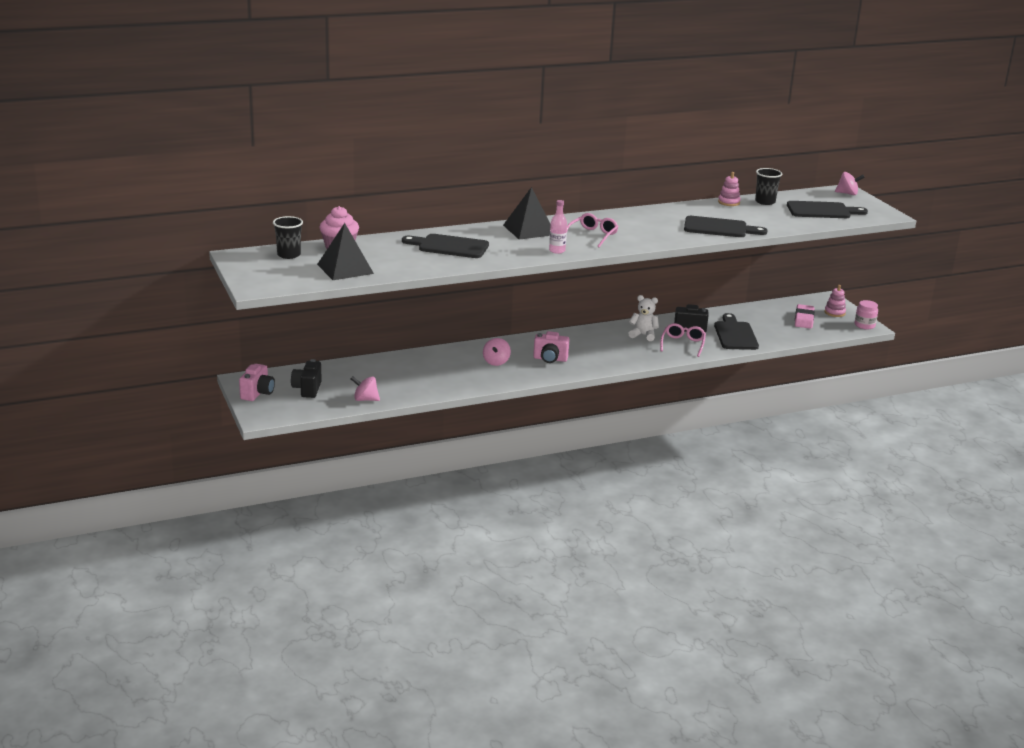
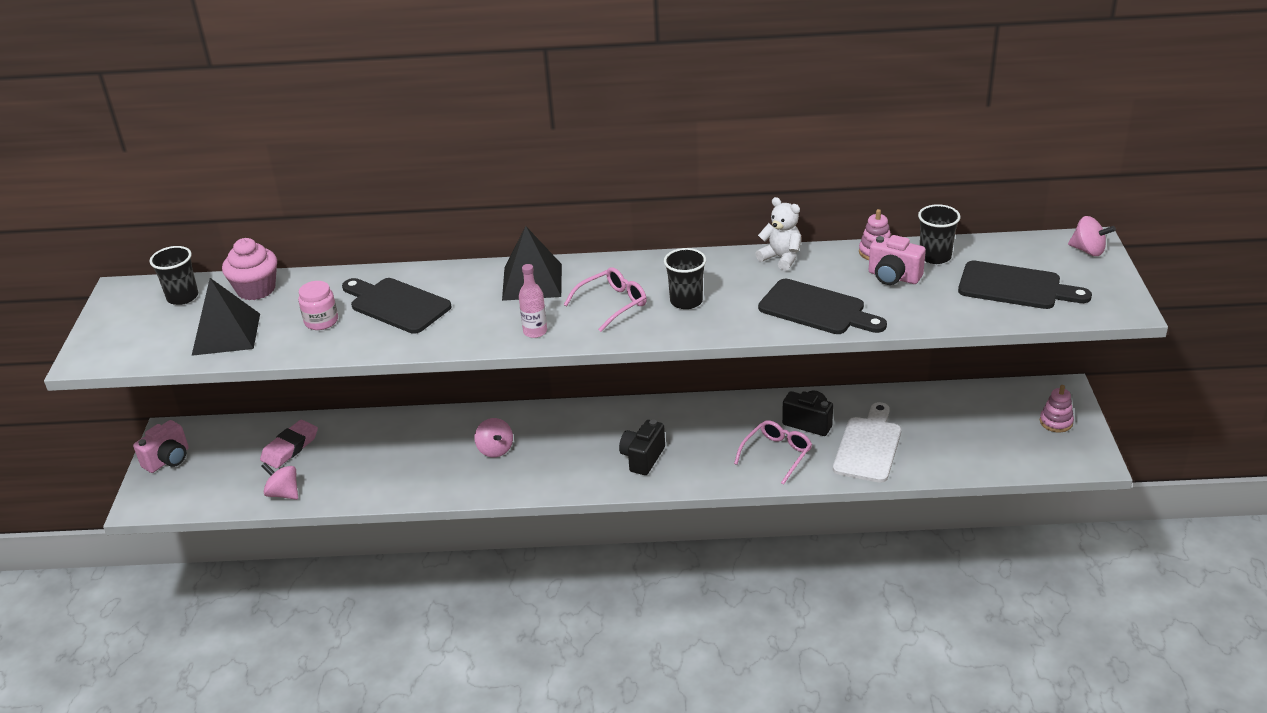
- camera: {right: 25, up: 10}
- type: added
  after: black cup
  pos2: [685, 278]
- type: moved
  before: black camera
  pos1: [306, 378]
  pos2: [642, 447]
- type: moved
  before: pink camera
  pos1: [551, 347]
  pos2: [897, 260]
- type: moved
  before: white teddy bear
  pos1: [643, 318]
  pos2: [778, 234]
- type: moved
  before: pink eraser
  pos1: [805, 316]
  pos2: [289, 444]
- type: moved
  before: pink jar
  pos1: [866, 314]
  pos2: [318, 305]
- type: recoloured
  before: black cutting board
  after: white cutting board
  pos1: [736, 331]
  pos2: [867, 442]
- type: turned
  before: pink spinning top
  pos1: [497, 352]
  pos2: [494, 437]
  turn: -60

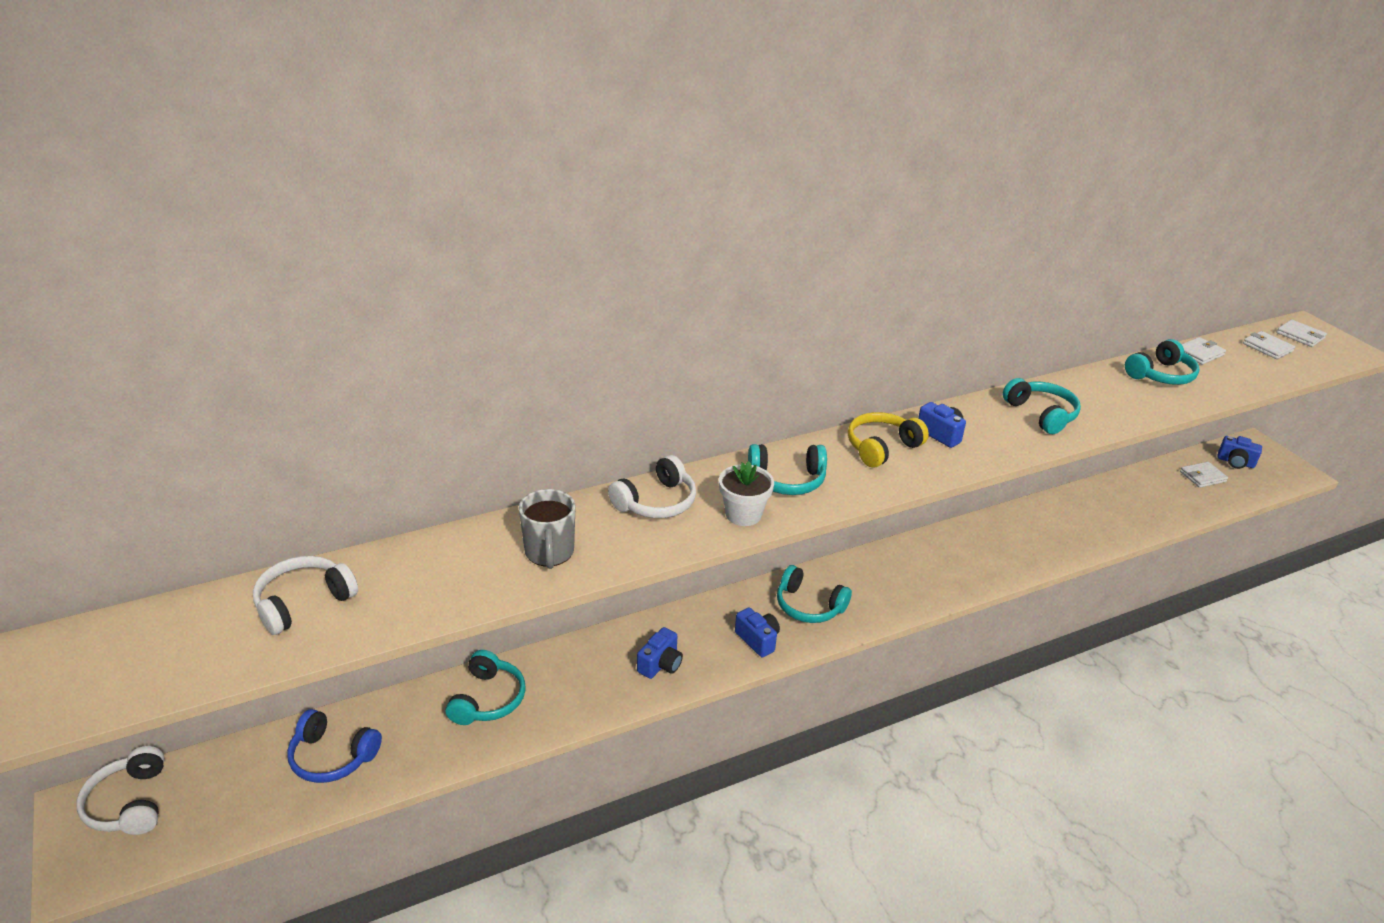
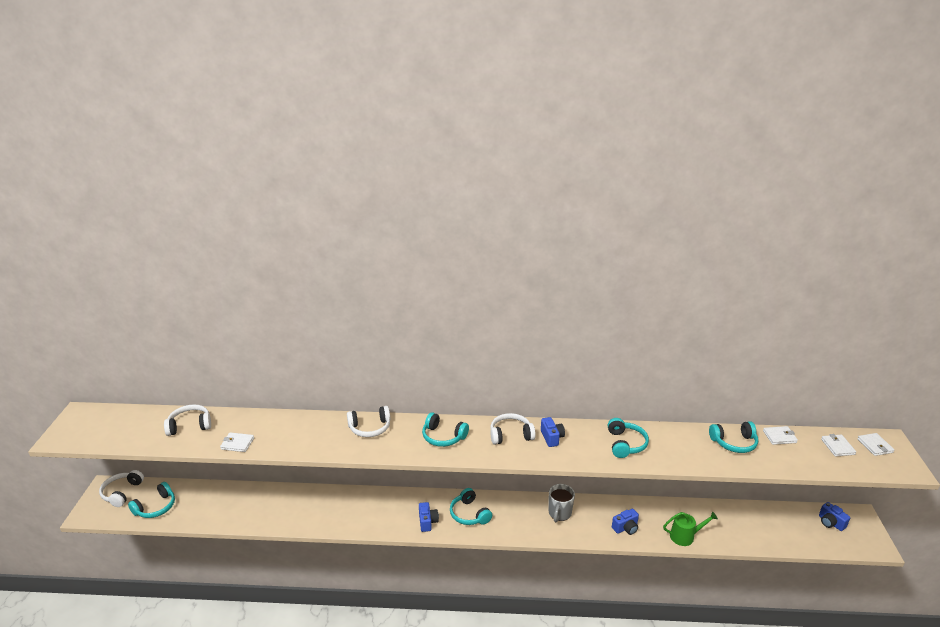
- camera: {right: 30, up: -5}
- type: removed
  before: blue headphones
  pos1: [334, 746]
- type: removed
  before: white flower pot
  pos1: [746, 493]
- type: added
  after: green watering can
  pos2: [690, 528]
- type: moved
  before: turquoise headphones
  pos1: [486, 687]
  pos2: [151, 500]
- type: moved
  before: grey mug
  pos1: [547, 529]
  pos2: [562, 503]
- type: moved
  before: blue camera
  pos1: [660, 653]
  pos2: [625, 522]
- type: moved
  before: white wallet
  pos1: [1204, 475]
  pos2: [237, 442]
- type: recoloured
  before: yellow headphones
  after: white headphones
  pos1: [888, 439]
  pos2: [513, 429]

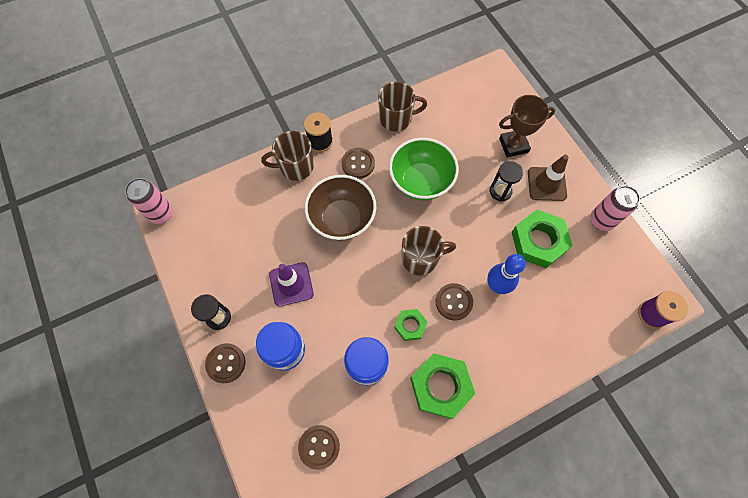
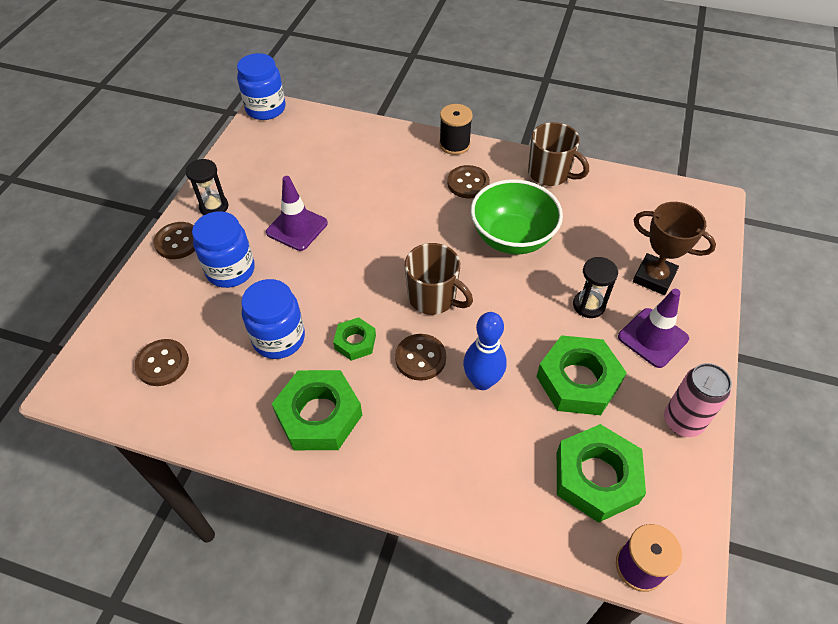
- camera: {right: 45, up: -15}
- type: removed
  before: brown mug
  pos1: [287, 156]
- type: removed
  before: brown bowl
  pos1: [340, 208]
- type: added
  after: green nut
  pos2: [601, 473]
- type: replaced
  before: pink can
  after: blue jar
  pos1: [149, 201]
  pos2: [261, 86]
- type: recoloured
  before: brown traffic cone
  after: purple traffic cone
  pos1: [548, 178]
  pos2: [653, 328]

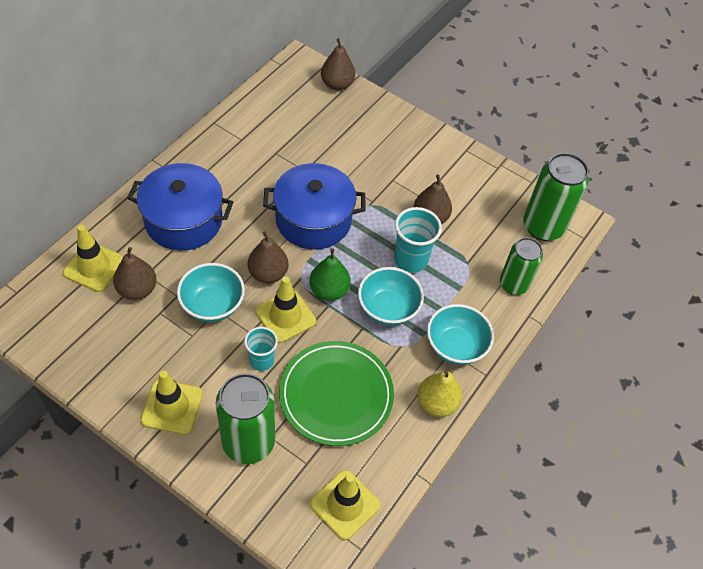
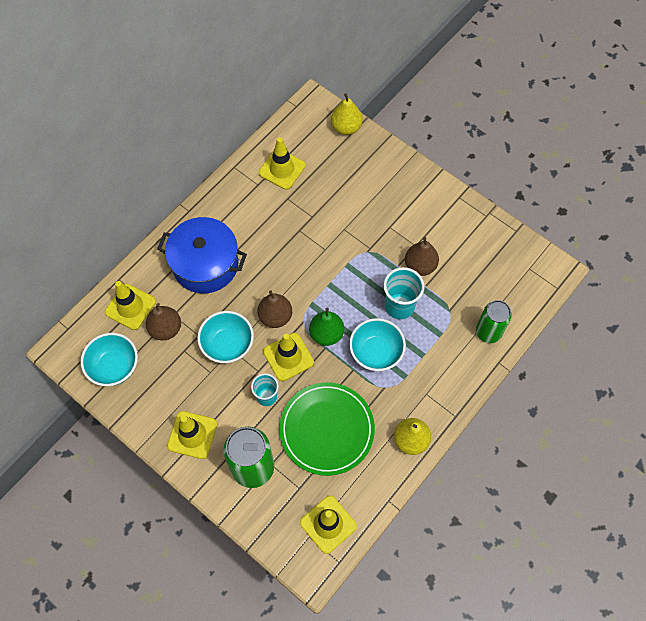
- camera: {right: 10, up: 10}
- type: removed
  before: blue pot
  pos1: [314, 206]
- type: removed
  before: green can
  pos1: [556, 197]
- type: added
  after: yellow traffic cone
  pos2: [282, 163]
- type: moved
  before: turquoise bowl
  pos1: [460, 334]
  pos2: [109, 359]
- type: recoloured
  before: brown pear
  after: yellow pear
  pos1: [338, 64]
  pos2: [346, 114]

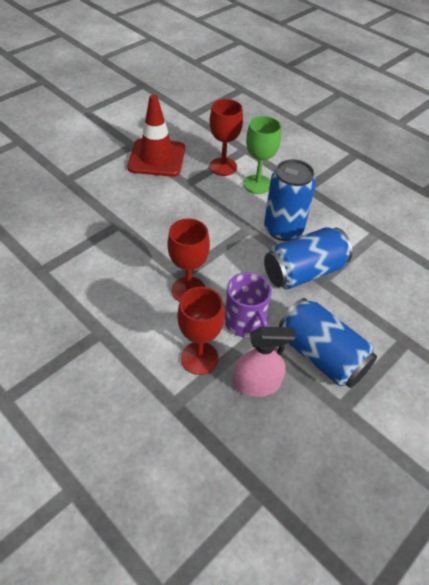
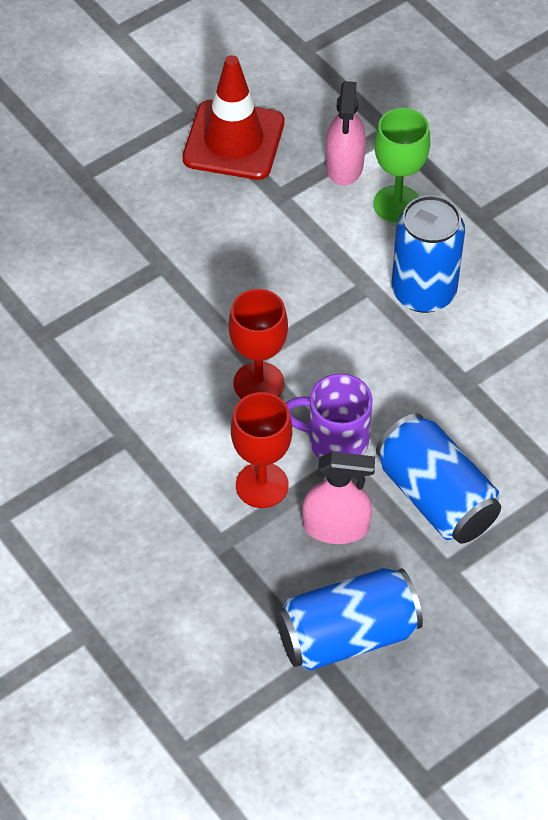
- camera: {right: 10, up: 5}
- type: moved
  before: blue can
  pos1: [308, 258]
  pos2: [349, 619]
- type: replaced
  before: red goblet
  after: pink spray bottle
  pos1: [226, 137]
  pos2: [346, 133]
- type: turned
  before: purple mug
  pos1: [248, 305]
  pos2: [329, 416]
  turn: 120

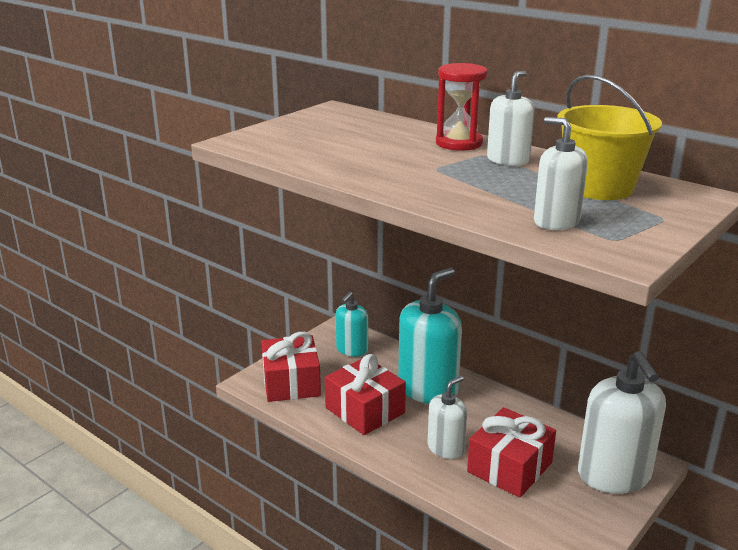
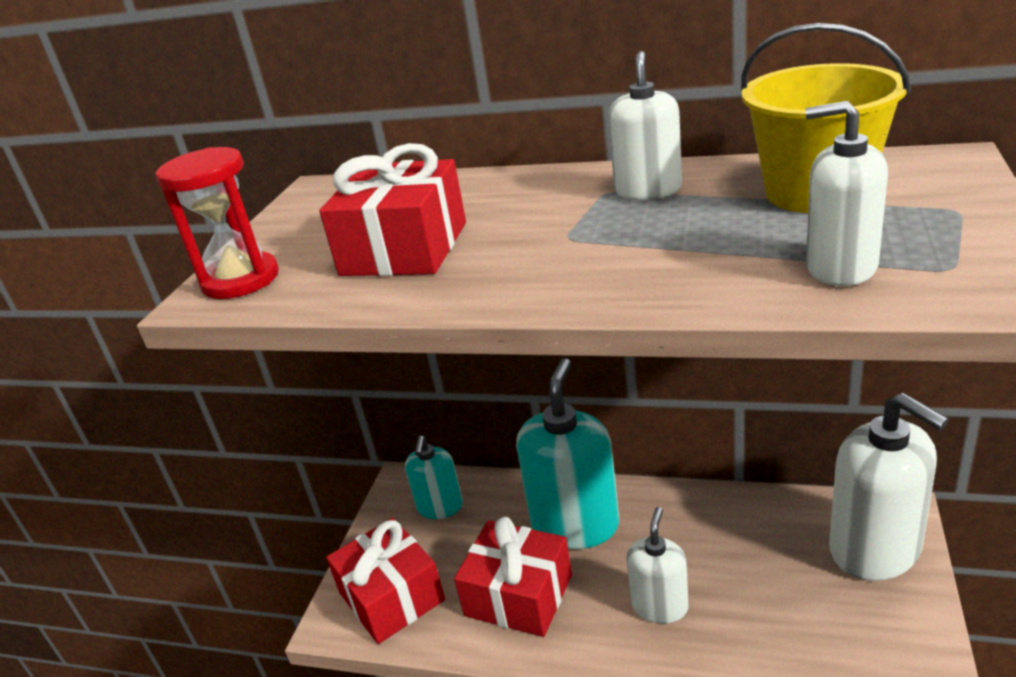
- camera: {right: -20, up: 5}
- type: moved
  before: red hourglass
  pos1: [461, 107]
  pos2: [217, 223]
- type: moved
  before: red gift
  pos1: [511, 452]
  pos2: [392, 209]

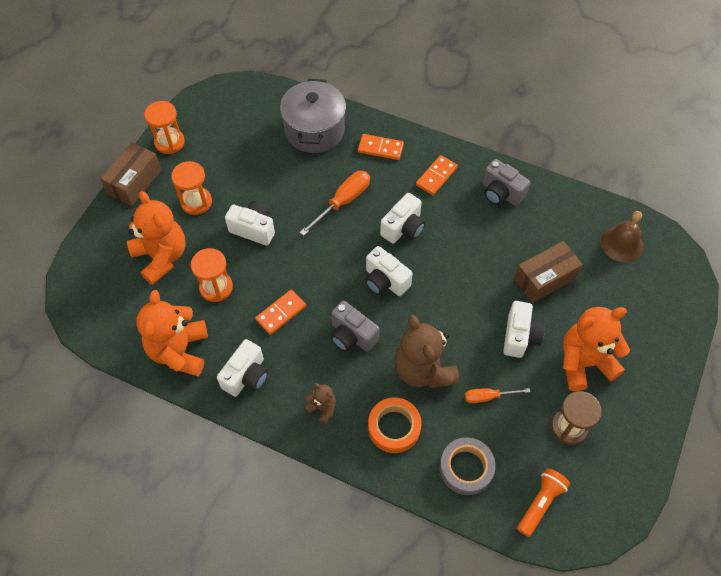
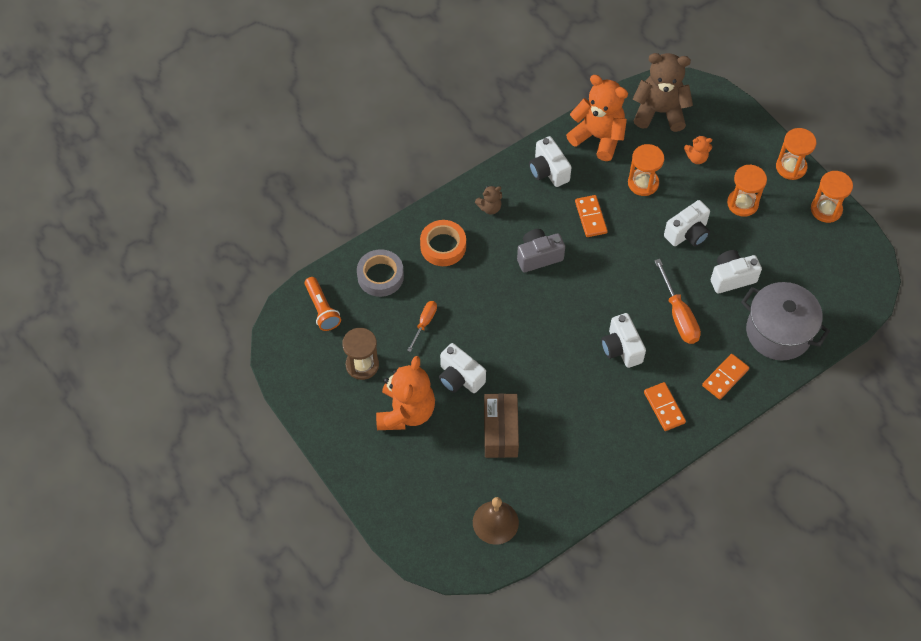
- camera: {right: 120, up: 0}
- type: removed
  before: grey camera
  pos1: [506, 182]
- type: moved
  before: white camera
  pos1: [389, 271]
  pos2: [736, 272]
- type: moved
  before: brown teddy bear
  pos1: [427, 351]
  pos2: [663, 92]
- type: replaced
  before: brown box
  after: orange hourglass
  pos1: [130, 174]
  pos2: [796, 154]
- type: resized
  before: orange teddy bear
  pos1: [156, 238]
  pos2: [698, 149]
  scale: 0.47

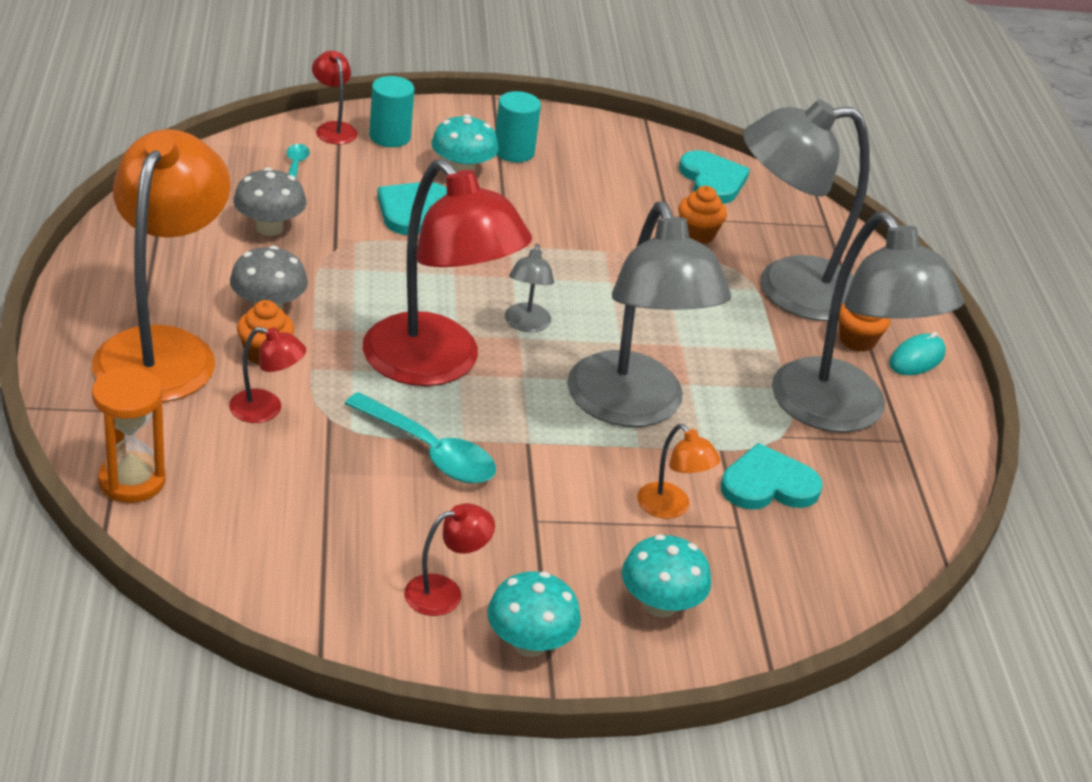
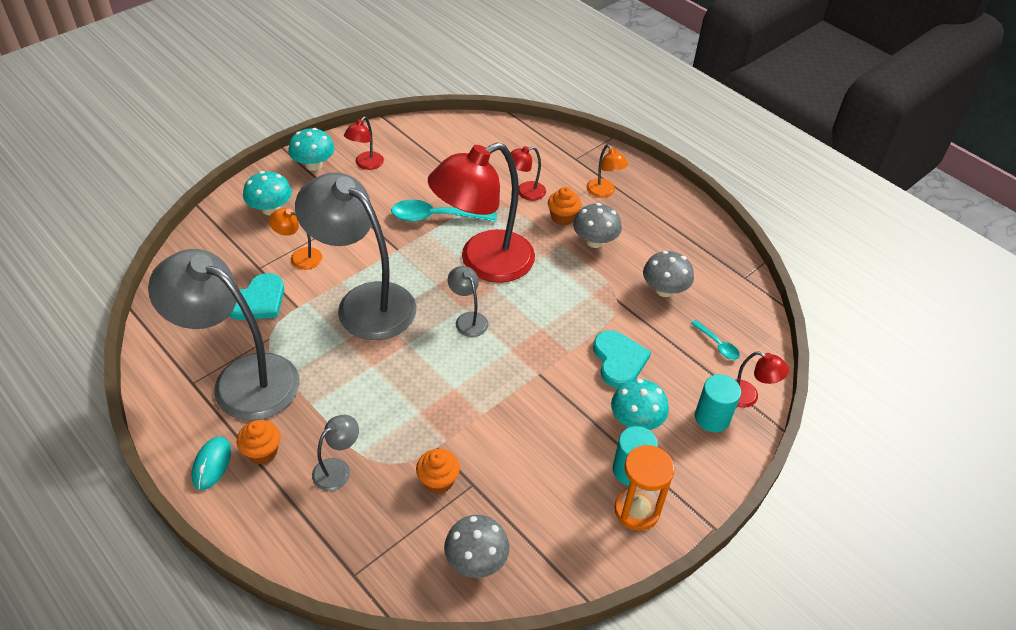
- camera: {right: 145, up: 10}
- type: moved
  before: orange hourglass
  pos1: [129, 435]
  pos2: [644, 488]
- type: replaced
  before: turquoise heart
  after: grey mushroom
  pos1: [714, 177]
  pos2: [477, 546]
- type: turned
  before: red lamp
  pos1: [447, 272]
  pos2: [481, 212]
  turn: -45
- type: resized
  before: orange lamp
  pos1: [161, 265]
  pos2: [607, 171]
  scale: 0.42
- type: resized
  before: grey lamp
  pos1: [806, 210]
  pos2: [335, 453]
  scale: 0.42

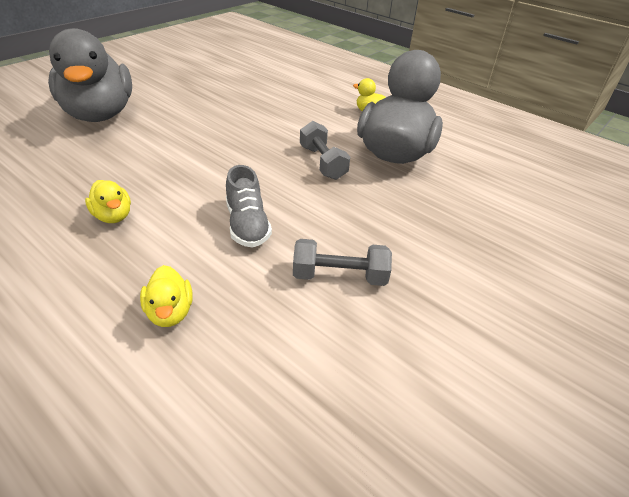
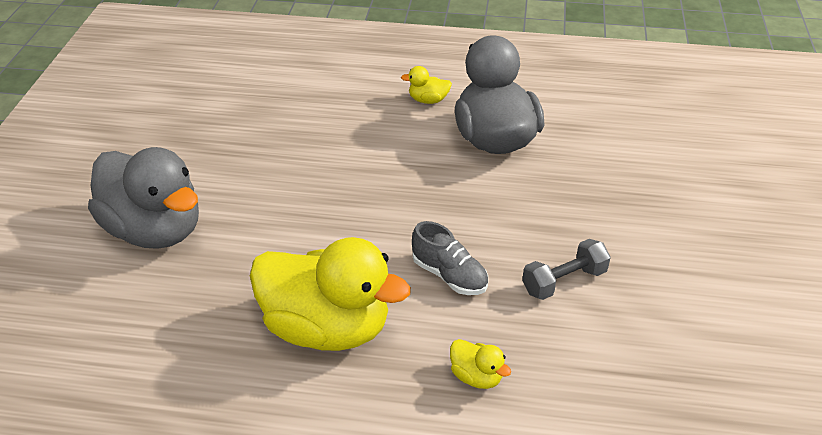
- camera: {right: -30, up: 0}
- type: removed
  before: grey dumbbell
  pos1: [325, 150]
- type: resized
  before: yellow duck
  pos1: [108, 201]
  pos2: [330, 294]
  scale: 2.46

